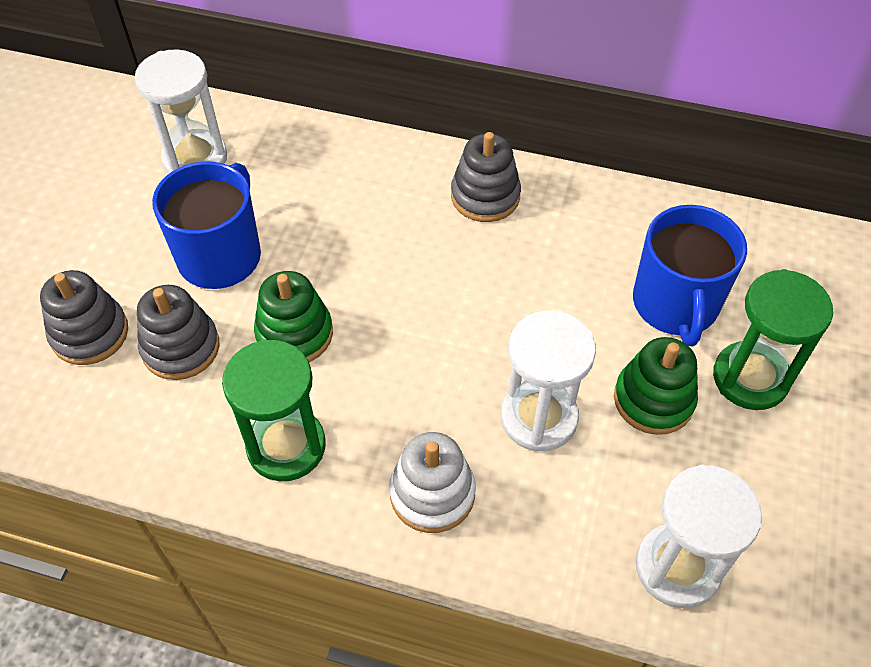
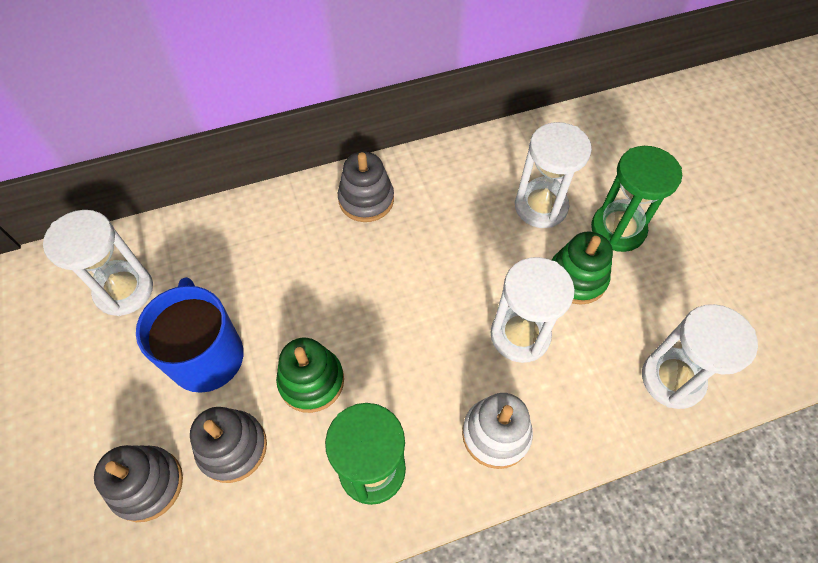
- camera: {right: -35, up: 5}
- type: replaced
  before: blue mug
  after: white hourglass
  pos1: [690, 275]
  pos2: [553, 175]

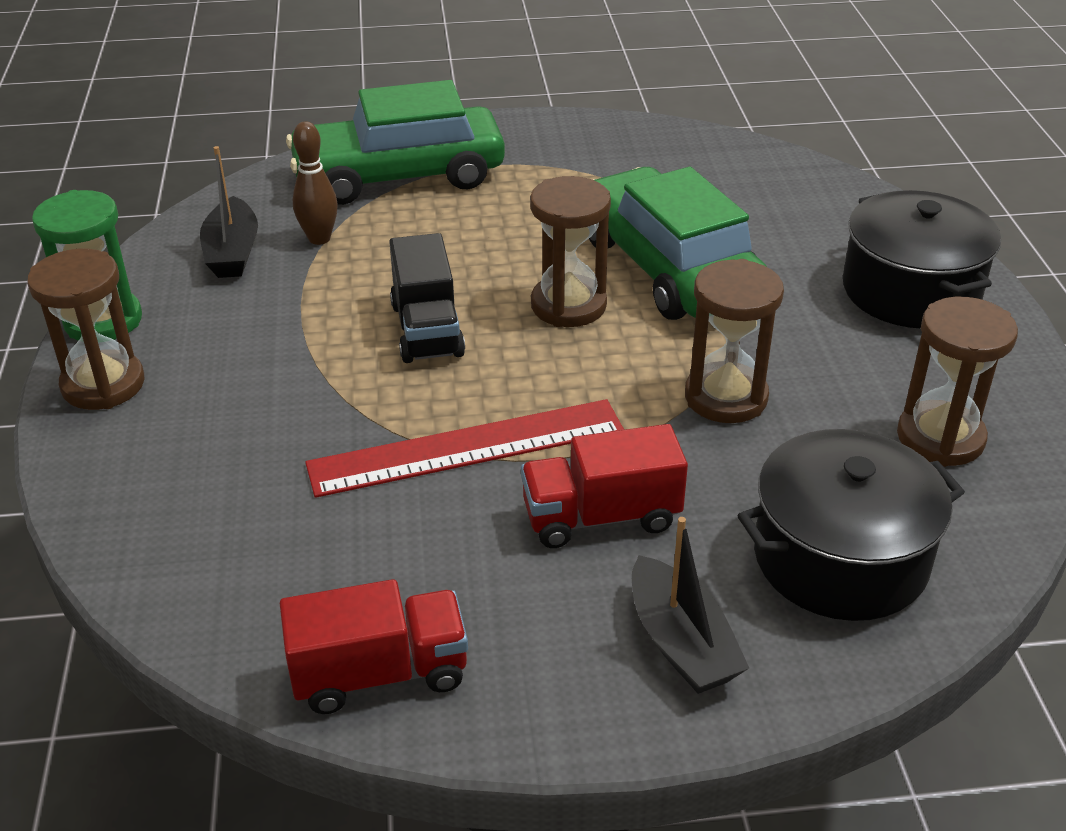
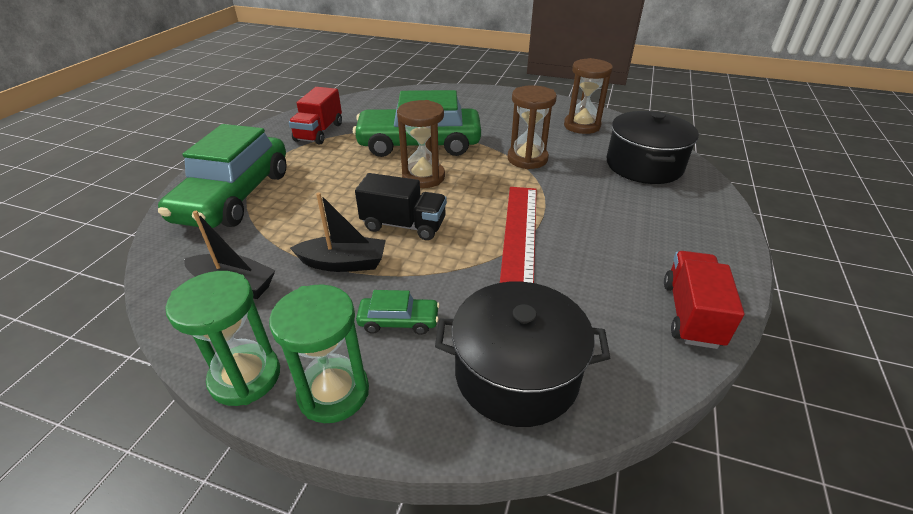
- camera: {right: -65, up: 0}
- type: removed
  before: brown bowling pin
  pos1: [315, 183]
- type: added
  after: green car
  pos2: [398, 312]
- type: moved
  before: red truck
  pos1: [604, 486]
  pos2: [315, 115]
- type: moved
  before: black boat
  pos1: [690, 605]
  pos2: [338, 232]
- type: moved
  before: black pot
  pos1: [922, 259]
  pos2: [522, 354]
- type: recoloured
  before: brown hourglass
  after: green hourglass
  pos1: [86, 329]
  pos2: [319, 353]

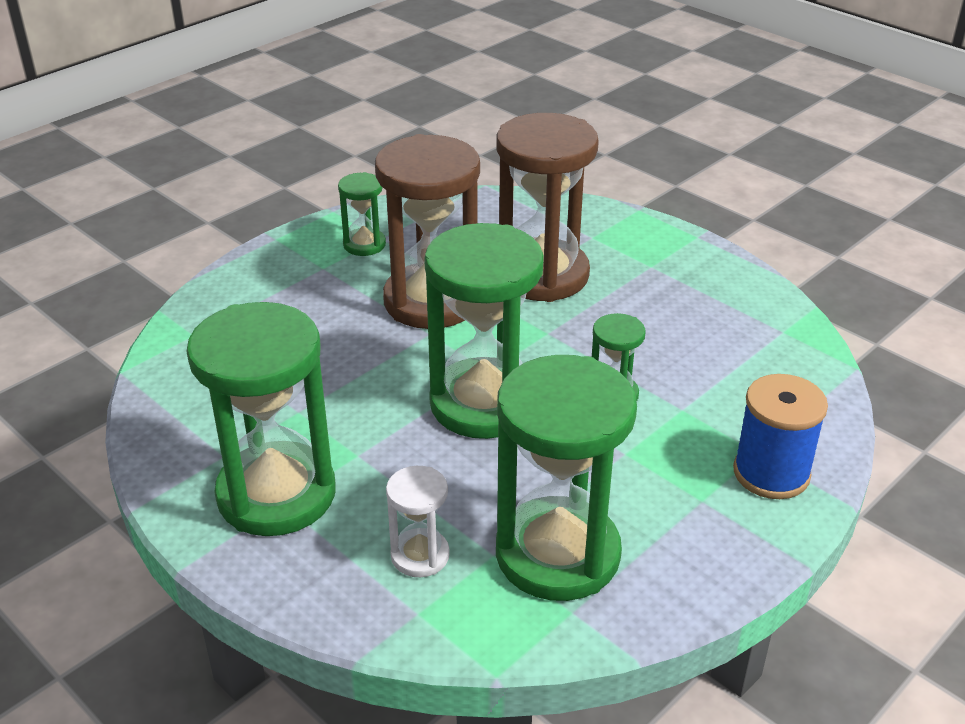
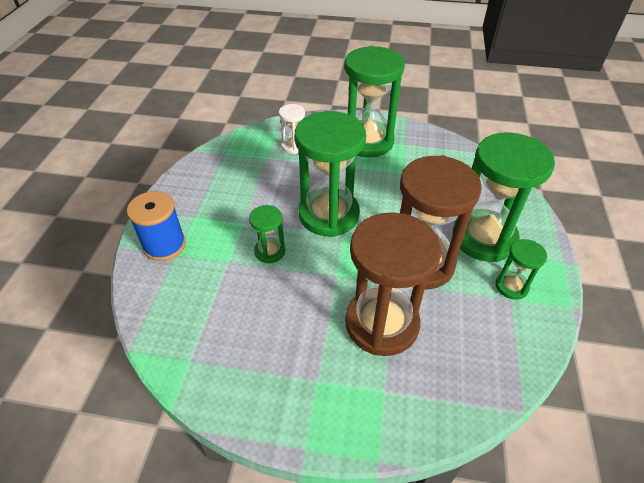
- camera: {right: 145, up: 10}
- type: moved
  before: green hourglass
  pos1: [566, 478]
  pos2: [504, 197]

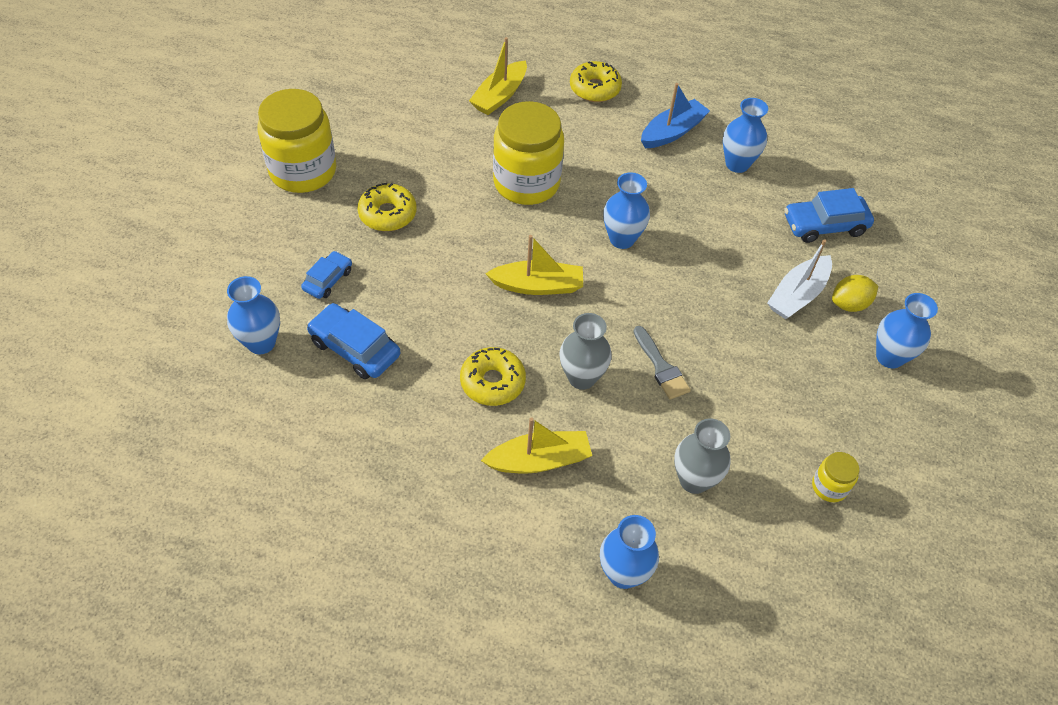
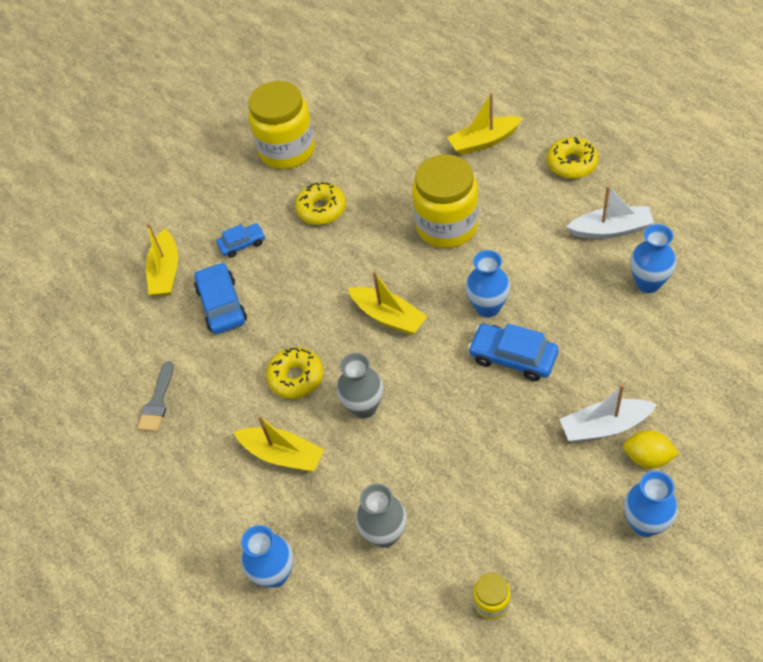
- camera: {right: 45, up: 0}
- type: moved
  before: grey brush
  pos1: [662, 363]
  pos2: [155, 396]
- type: moved
  before: blue car
  pos1: [829, 215]
  pos2: [513, 352]
- type: replaced
  before: blue vase
  after: yellow boat
  pos1: [253, 315]
  pos2: [162, 259]
- type: recoloured
  before: blue boat
  after: white boat
  pos1: [675, 115]
  pos2: [610, 212]

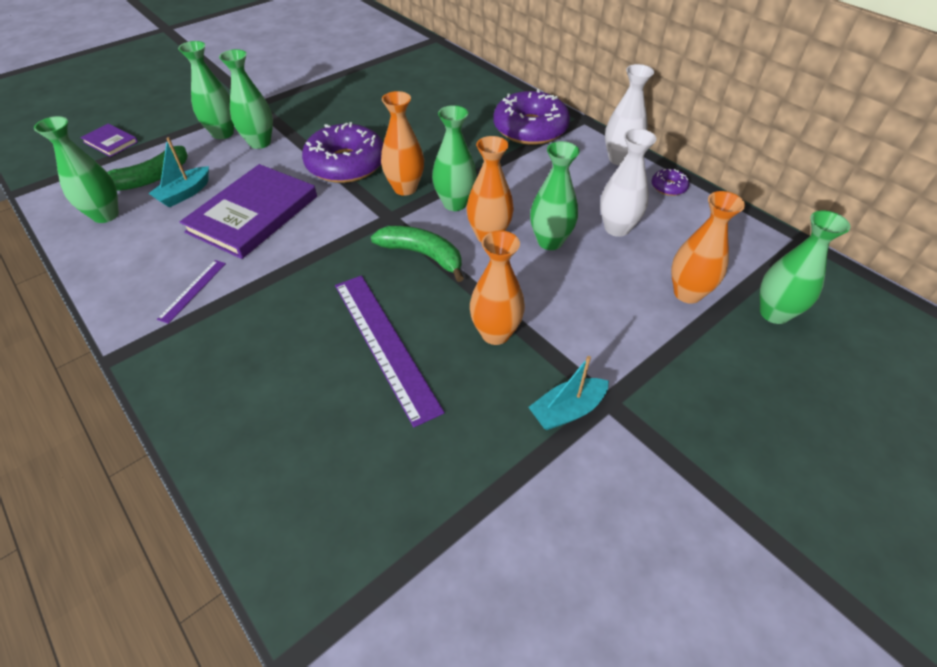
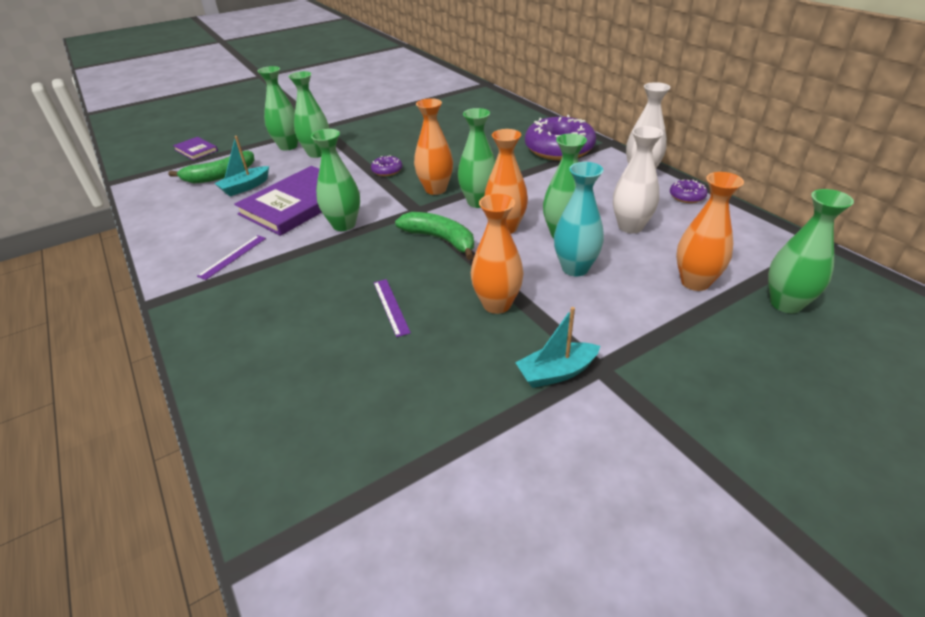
- camera: {right: 10, up: -10}
- type: added
  after: turquoise vase
  pos2: [579, 219]
- type: moved
  before: green vase
  pos1: [76, 169]
  pos2: [335, 180]
- type: resized
  before: purple donut
  pos1: [342, 152]
  pos2: [387, 165]
  scale: 0.43
- type: resized
  before: purple ruler
  pos1: [390, 351]
  pos2: [392, 308]
  scale: 0.48

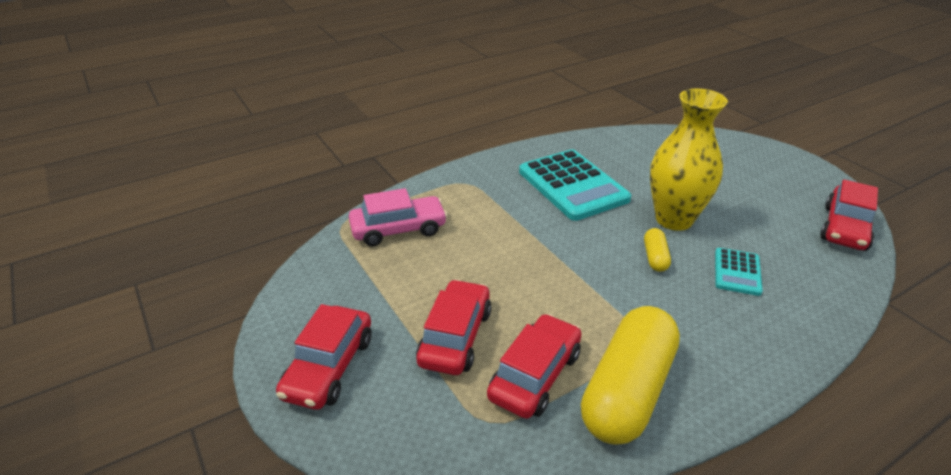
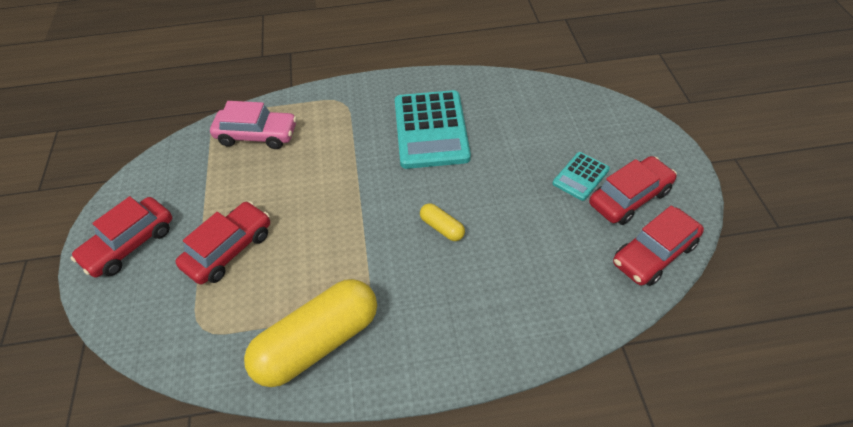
- camera: {right: 25, up: 15}
- type: removed
  before: yellow vase
  pos1: [689, 160]
- type: moved
  before: red car
  pos1: [534, 366]
  pos2: [633, 190]
- type: moved
  before: turquoise calculator
  pos1: [739, 272]
  pos2: [581, 176]
- type: turned
  before: yellow capsule
  pos1: [657, 250]
  pos2: [442, 222]
  turn: -75

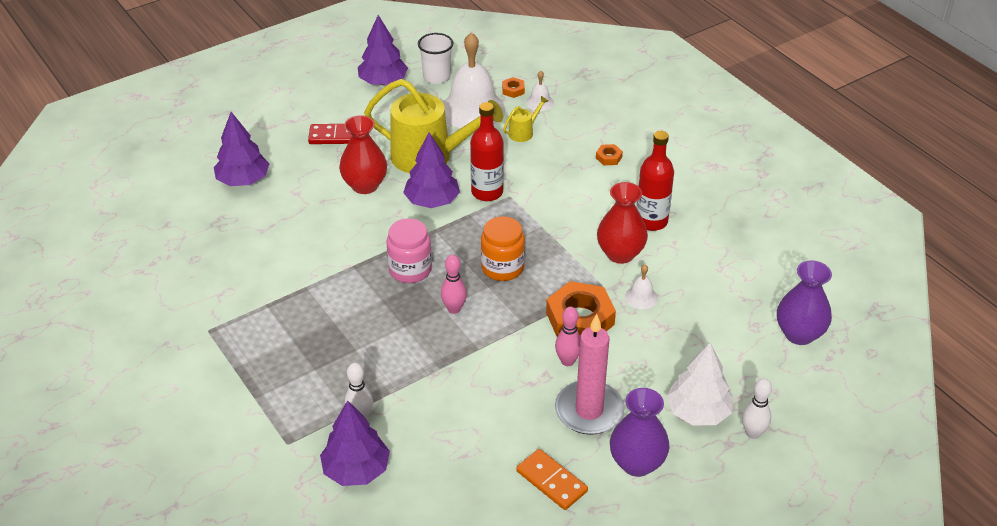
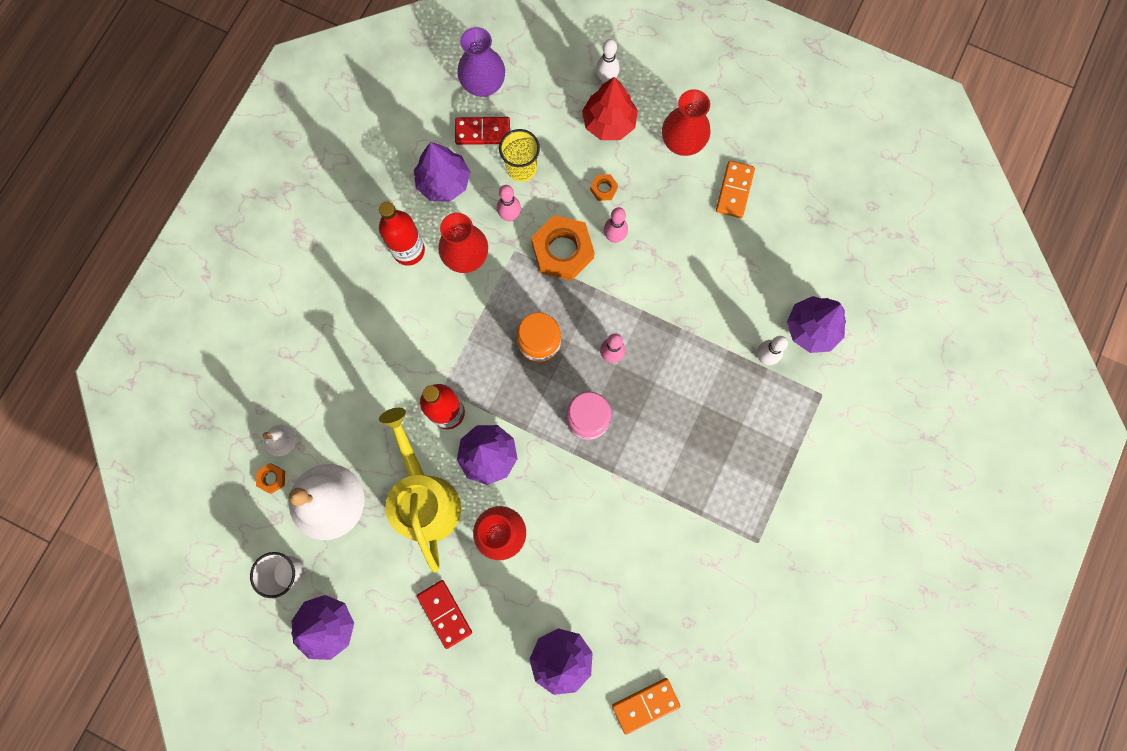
- camera: {right: -120, up: 35}
- type: removed
  before: yellow watering can
  pos1: [525, 119]
- type: removed
  before: pink candle
  pos1: [590, 374]
- type: added
  after: purple tree
  pos2: [442, 172]
- type: added
  after: red domino
  pos2: [482, 131]
- type: added
  after: yellow cup
  pos2: [519, 155]
- type: added
  after: orange domino
  pos2: [646, 706]
- type: moved
  before: orange nut
  pos1: [609, 154]
  pos2: [604, 187]
- type: replaced
  before: white bell
  after: pink bowling pin
  pos1: [641, 287]
  pos2: [509, 203]
- type: recoloured
  before: purple vase
  after: red vase
  pos1: [640, 432]
  pos2: [686, 122]
- type: recoloured
  before: white tree
  after: red tree
  pos1: [699, 384]
  pos2: [610, 108]

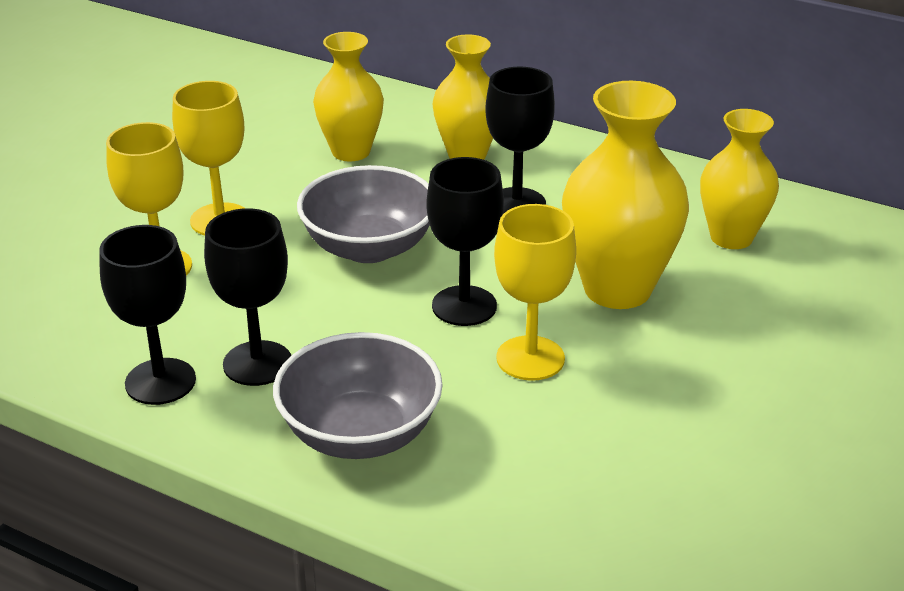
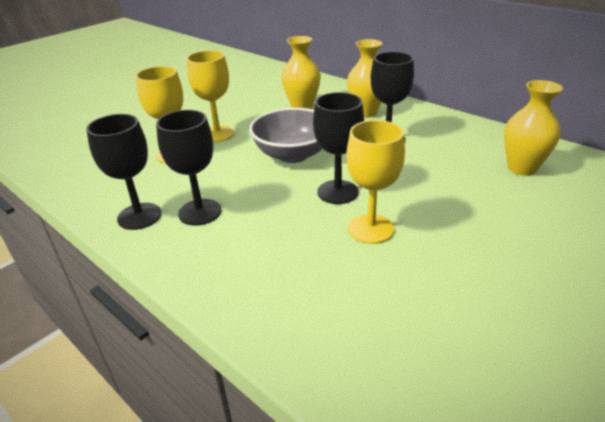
- camera: {right: 15, up: 0}
- type: removed
  before: grey bowl
  pos1: [358, 395]
- type: removed
  before: yellow vase
  pos1: [625, 195]

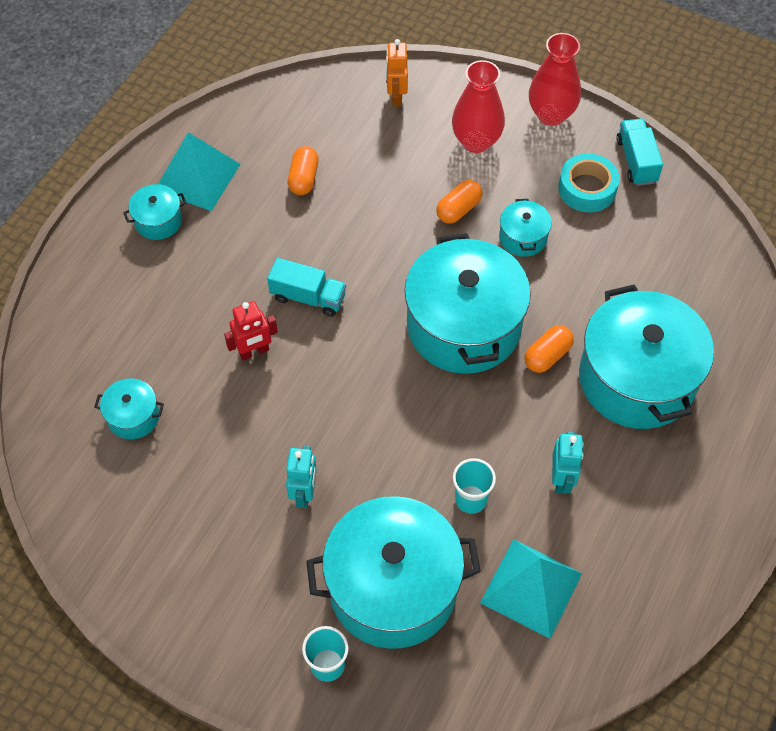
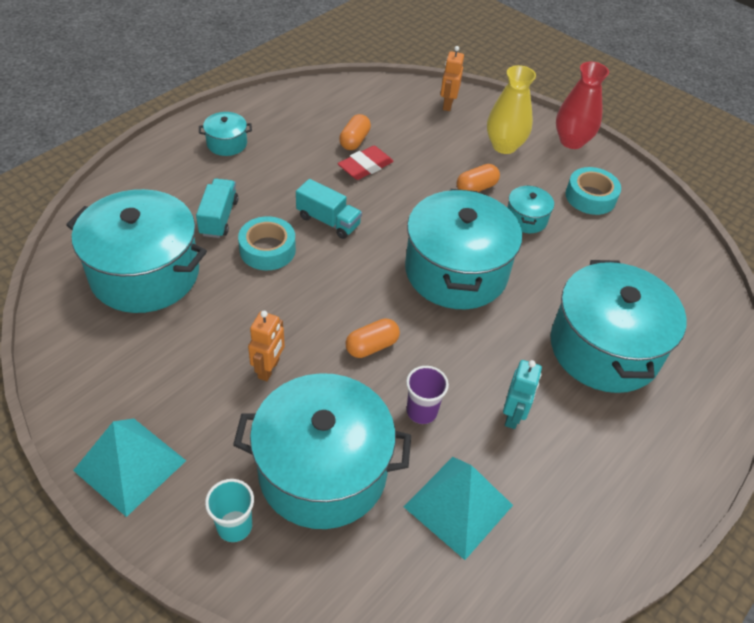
- camera: {right: 10, up: -10}
- type: added
  after: red eraser
  pos2: [365, 163]
- type: moved
  before: turquoise pyramid
  pos1: [199, 171]
  pos2: [129, 467]
- type: moved
  before: orange capsule
  pos1: [549, 349]
  pos2: [373, 338]
- type: moved
  before: turquoise truck
  pos1: [639, 152]
  pos2: [217, 208]
- type: replaced
  before: red robot
  after: turquoise tape
  pos1: [251, 330]
  pos2: [267, 243]
- type: recoloured
  before: turquoise robot
  after: orange robot
  pos1: [301, 477]
  pos2: [266, 346]
- type: recoloured
  before: red vase
  after: yellow vase
  pos1: [478, 106]
  pos2: [511, 109]
- type: recoloured
  before: turquoise cup
  after: purple cup
  pos1: [474, 486]
  pos2: [427, 395]
- type: resized
  before: turquoise pot
  pos1: [129, 408]
  pos2: [136, 251]
  scale: 2.27

